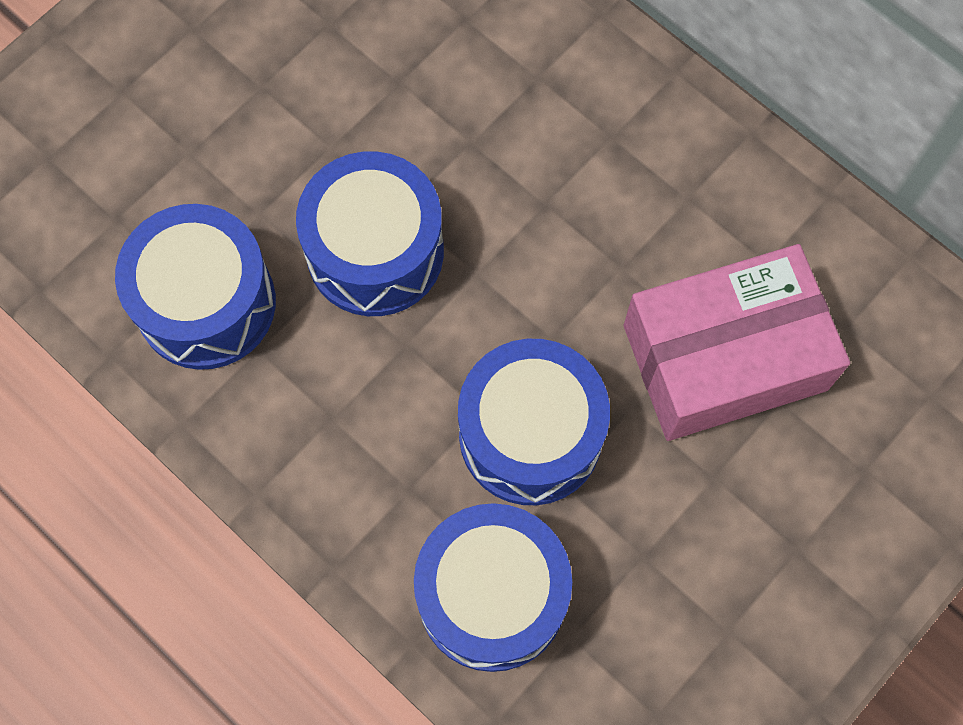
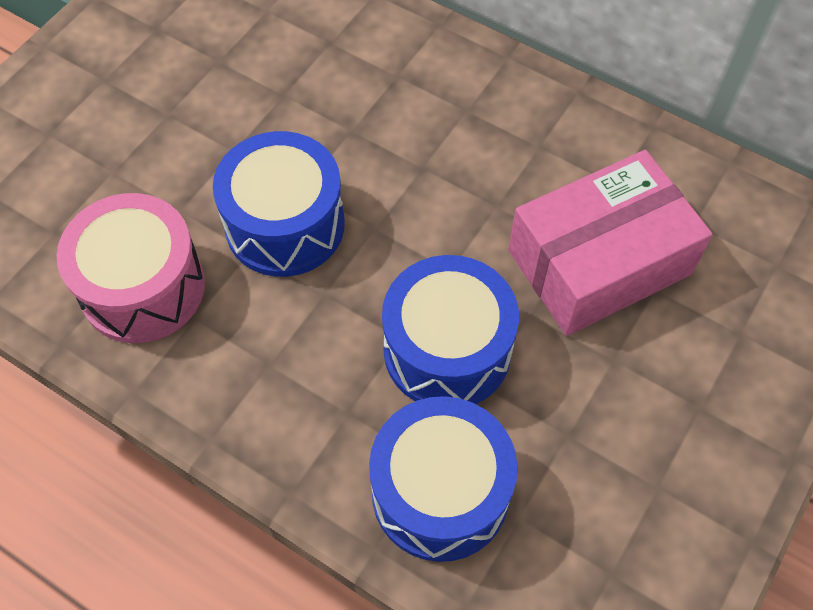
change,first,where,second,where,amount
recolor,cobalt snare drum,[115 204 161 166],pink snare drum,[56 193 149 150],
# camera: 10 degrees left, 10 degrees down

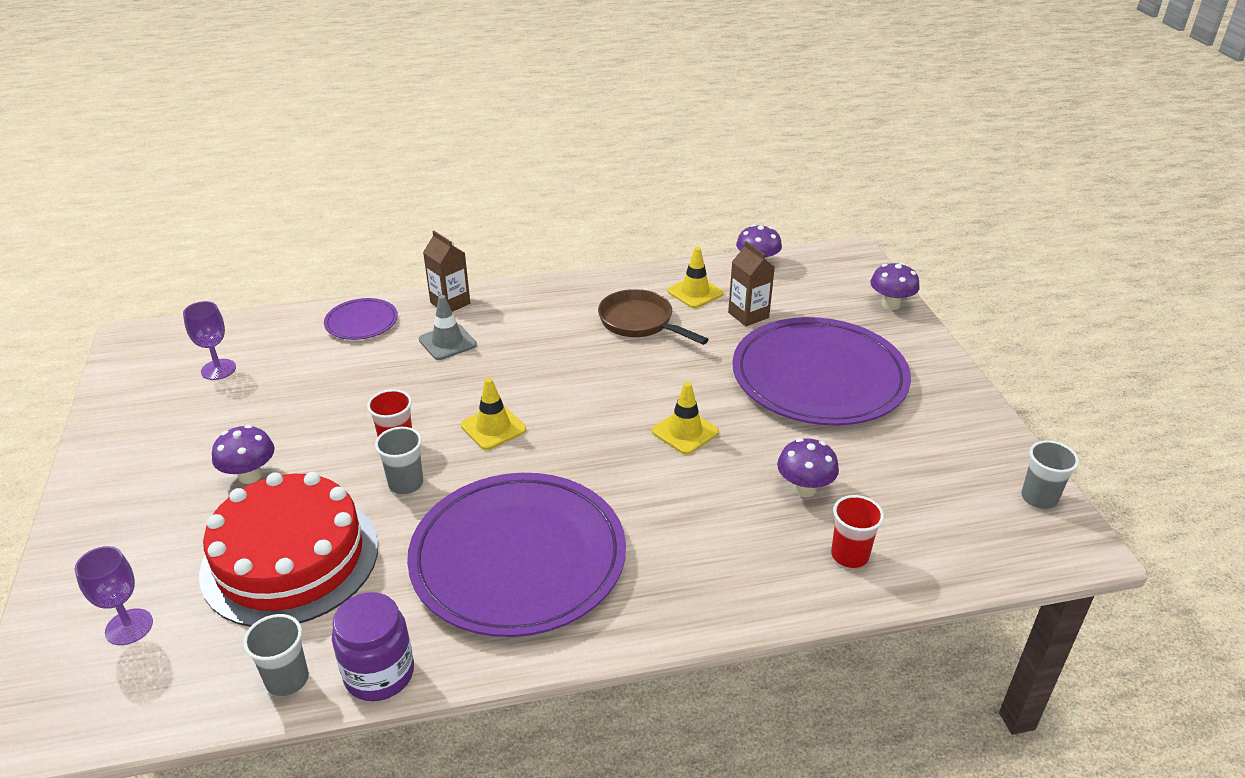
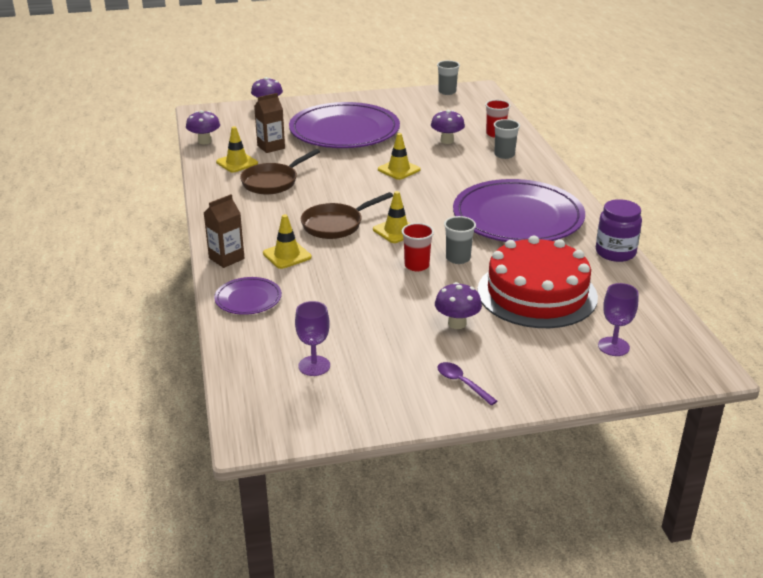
change,first,where,second,where,amount
insert,,,russet pan,[301 192 92 47],
insert,,,purple teaspoon,[437 362 60 43],
move,grey tumbler,[243 614 66 82],,[494 119 26 40],
recolor,grey road cone,[419 295 58 65],golden road cone,[263 214 49 55],
# camera: 90 degrees left, 5 degrees down

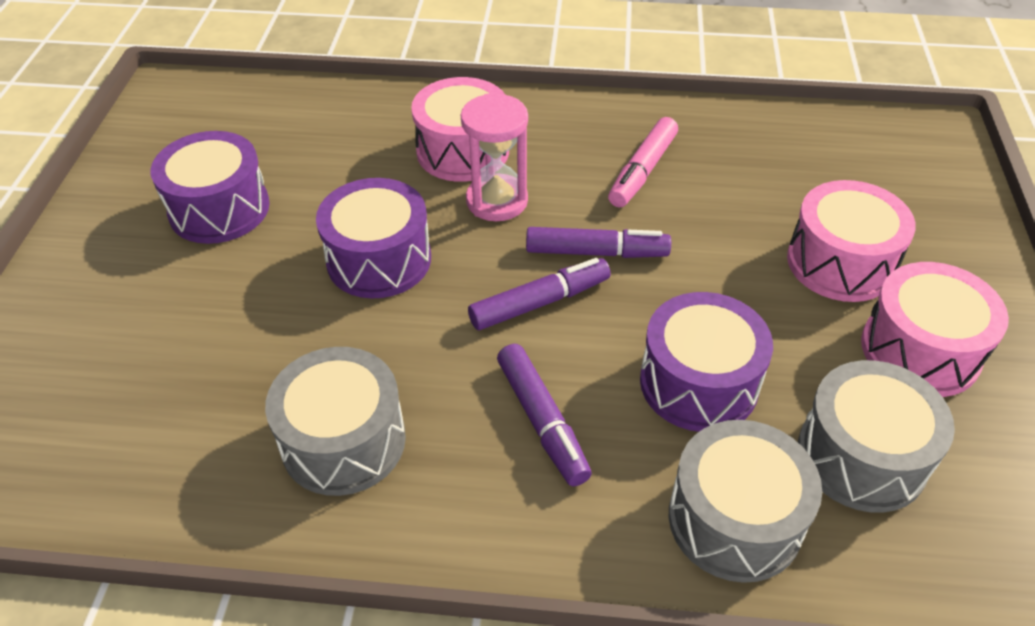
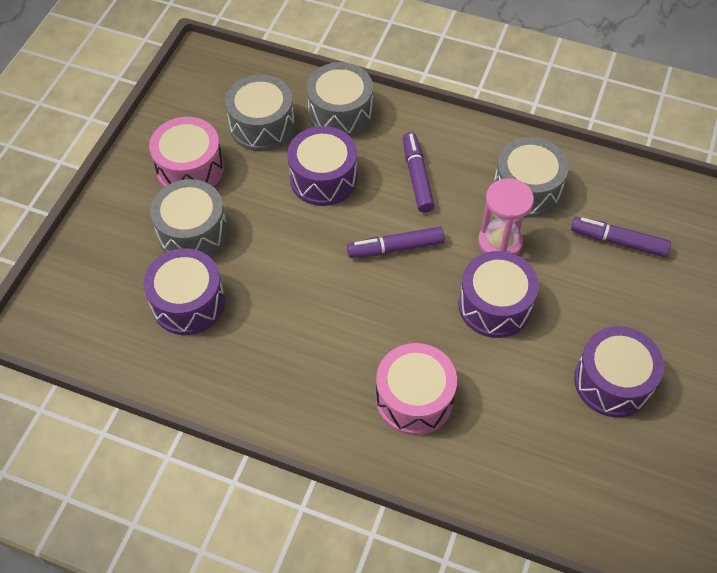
change,first,where,second,where,amount
delete,pink marker,[608 117 70 90],,,
insert,,,purple snare drum,[143 248 82 87],
move,pink sand timer,[461 94 67 127],,[478 178 56 77],
move,purple marker,[526 227 145 31],,[571 217 100 40],
recolor,pink snare drum,[787 180 129 122],grey snare drum,[150 179 78 78],
# camera: 165 degrees left, 10 degrees up

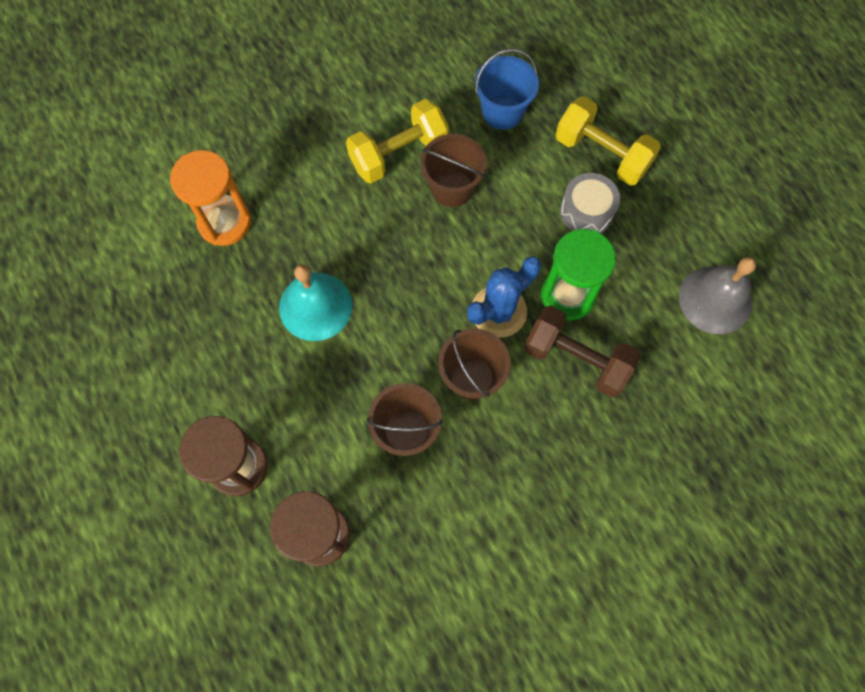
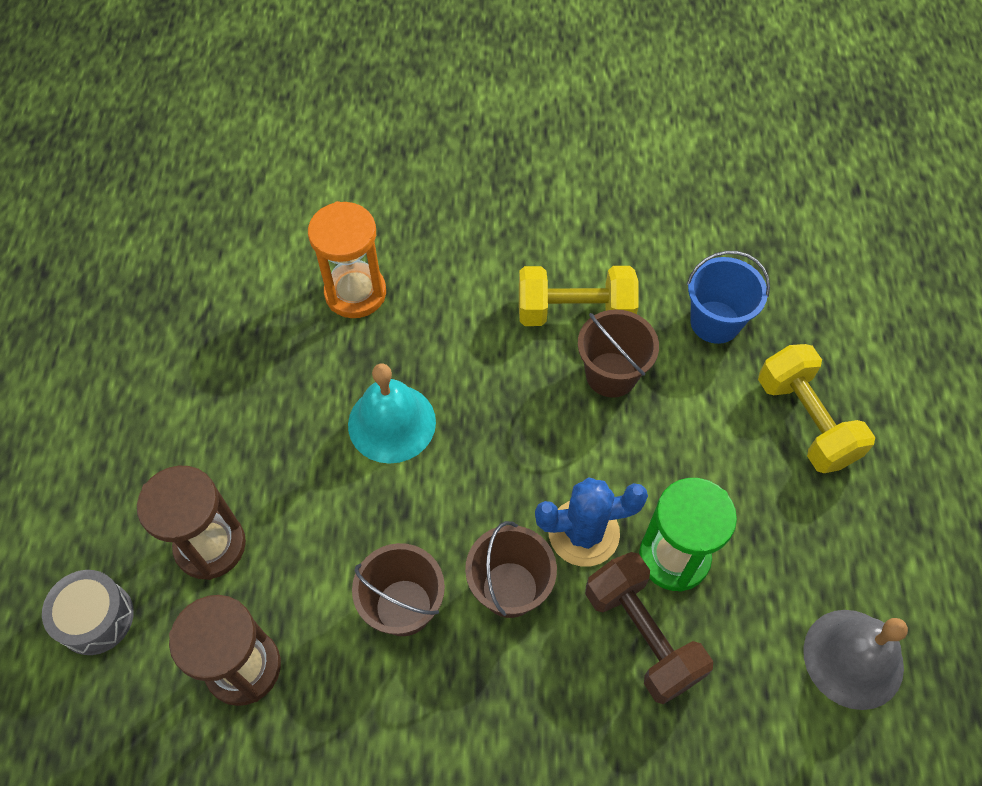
change,first,where,second,where,amount
move,grey snare drum,[560 173 60 60],,[42 570 92 85],
# camera: 30 degrees right, 10 degrees down

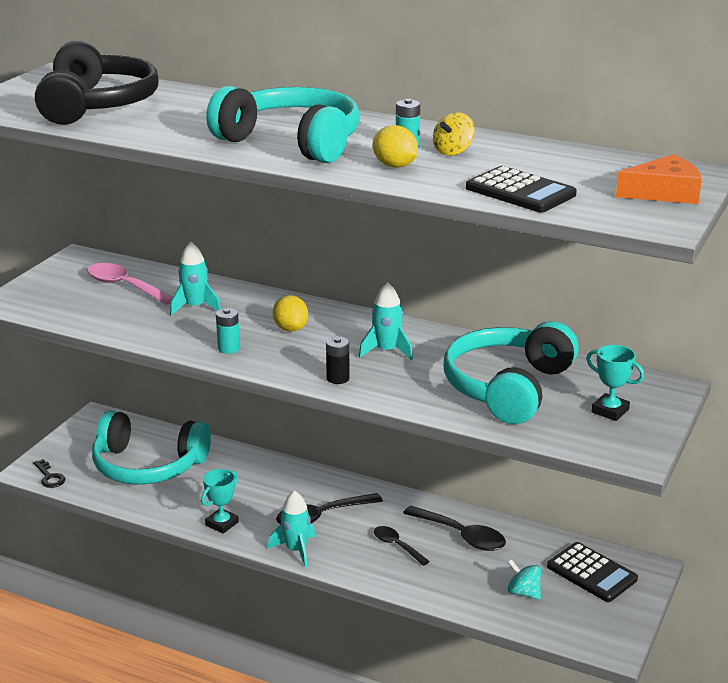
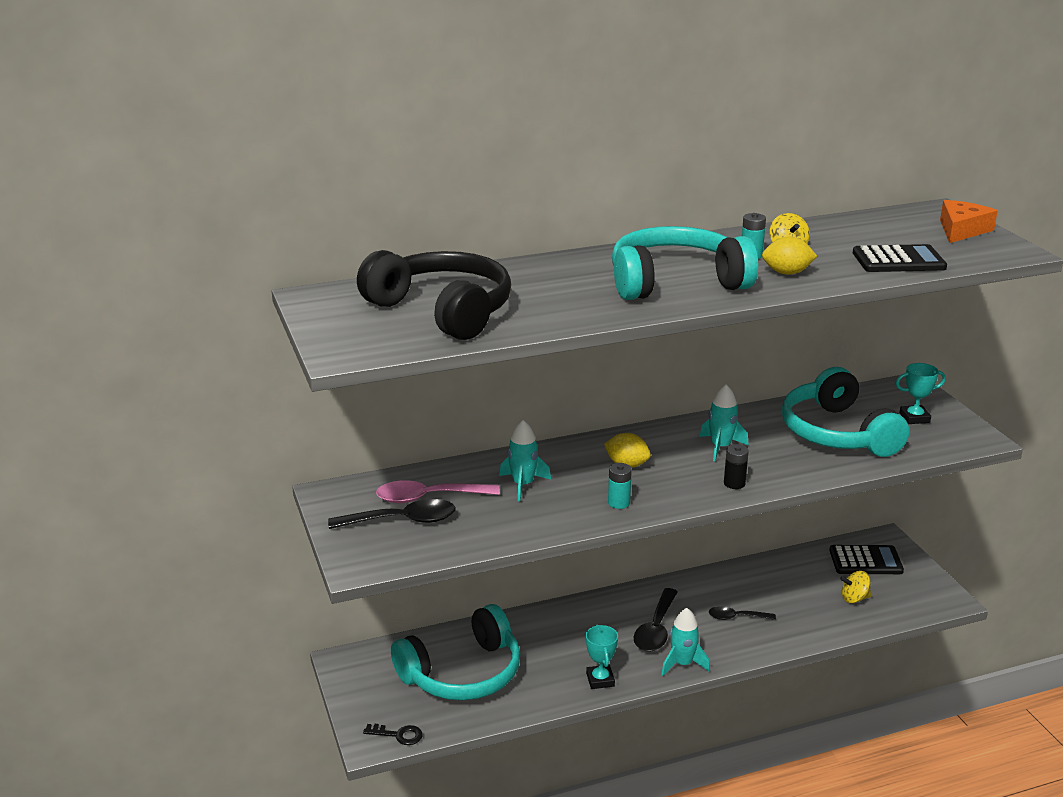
change,first,where,second,where,amount
move,ebony teaspoon,[403 506 103 45],,[328 499 128 30],
recolor,aqua whirligig,[507 559 34 41],golden whirligig,[840 571 31 32],
# camera: 45 degrees left, 0 degrees up

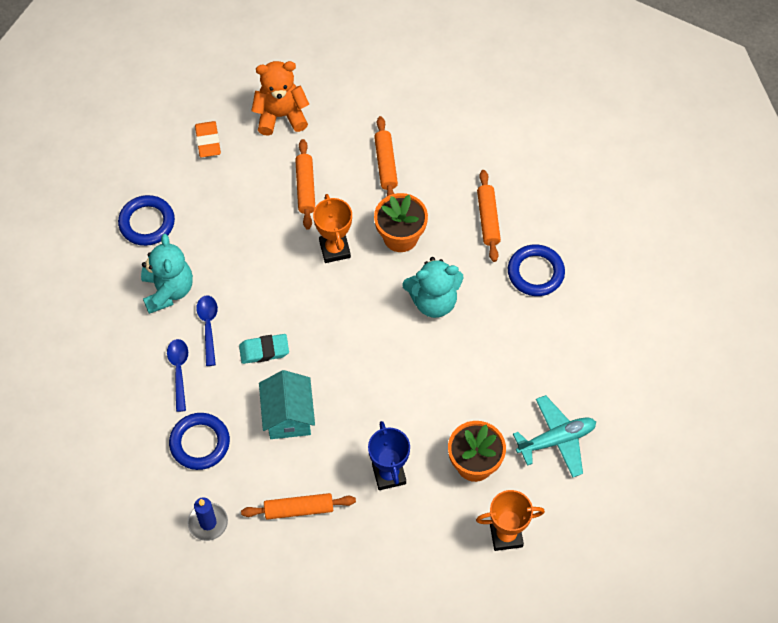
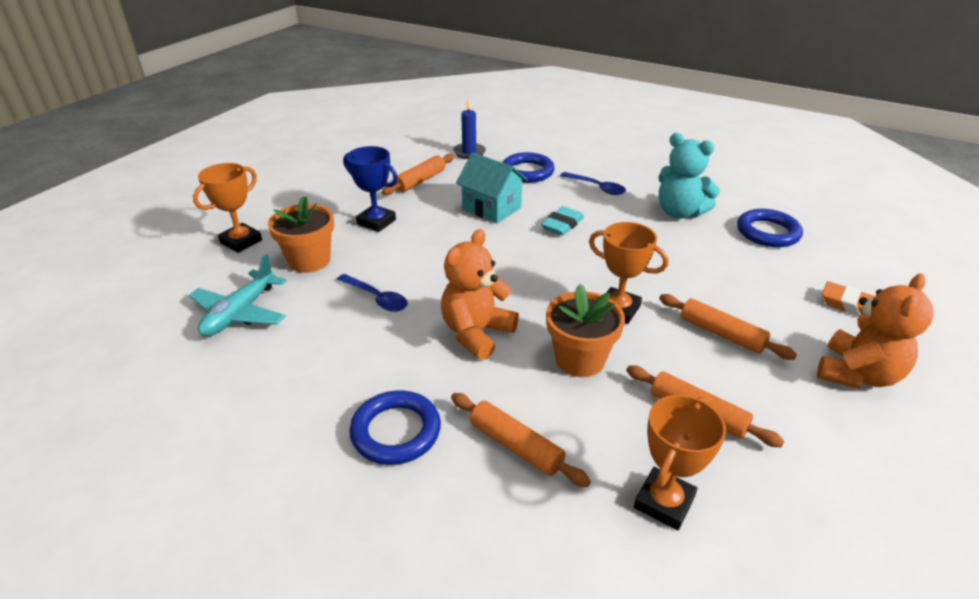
change,first,where,second,where,amount
insert,,,orange-coloured award cup,[634 395 92 136],
move,cobalt teaspoon,[196 295 22 71],,[337 274 71 38],
recolor,aqua teddy,[402 257 62 61],orange-coloured teddy,[441 229 78 131],
# camera: 135 degrees right, 25 degrees down

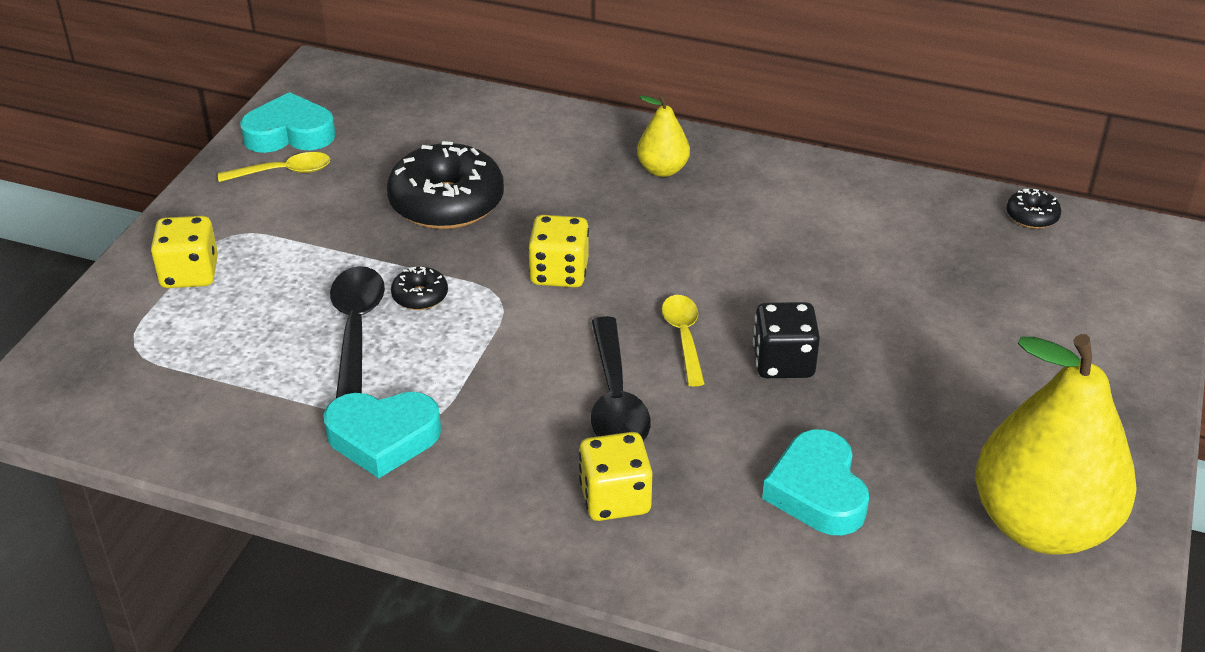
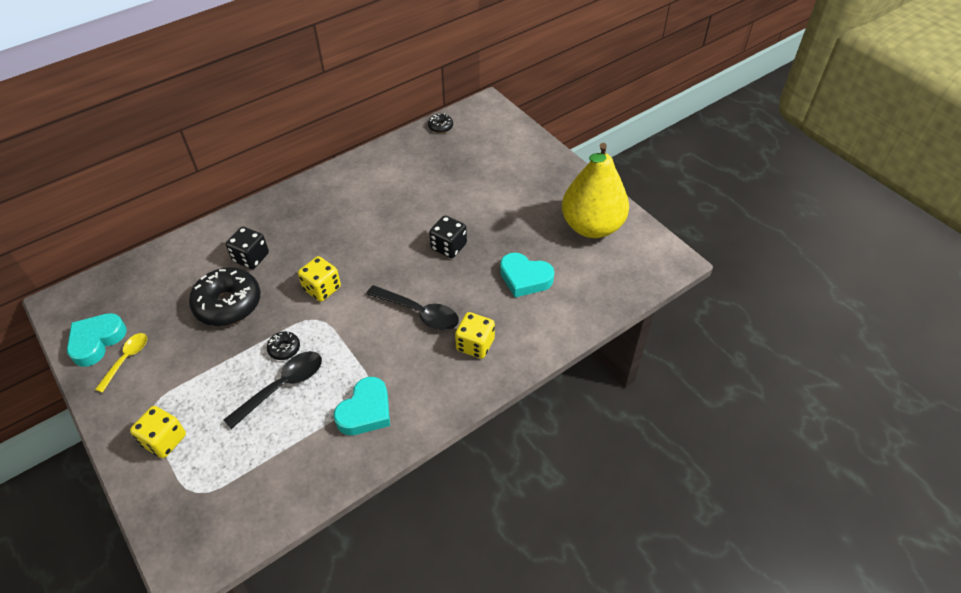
change,first,where,second,where,amount
delete,golden toy pear,[637 94 53 83],,,
delete,golden teaspoon,[662 295 43 92],,,
insert,,,ebony game die,[226 227 43 42],
rotate,ebony teaspoon,[330 266 55 132],,[224 351 98 78],105 degrees clockwise
# camera: 55 degrees left, 10 degrees up

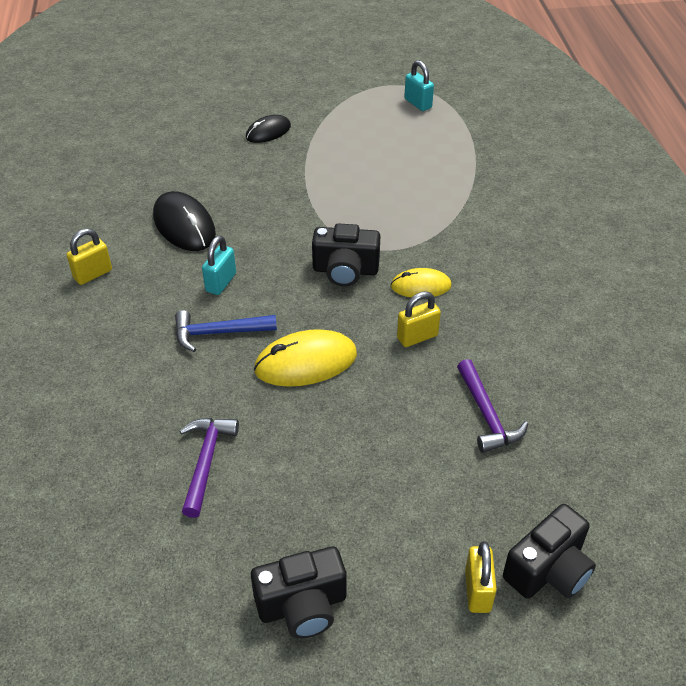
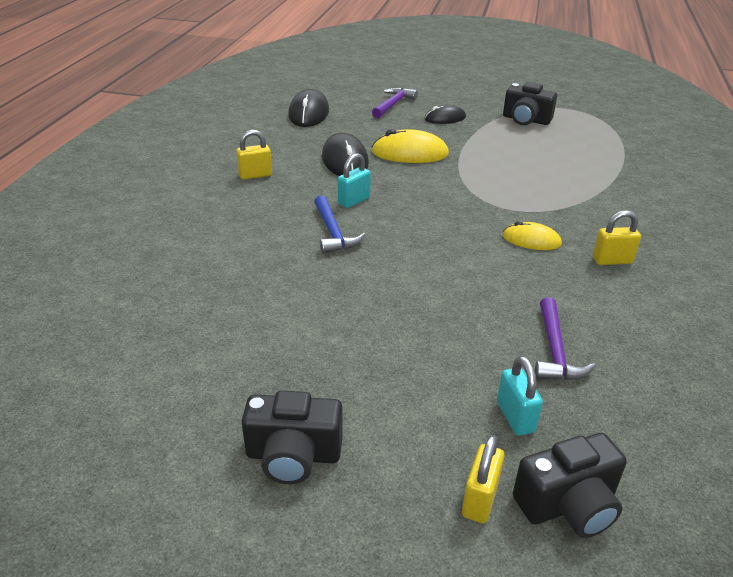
change,first,where,second,where,amount
insert,,,ebony PC mouse,[288 89 41 38],
move,purple carpenter's hammer,[180 418 59 100],,[372 87 46 31],
move,golden PC mouse,[254 329 103 58],,[372 129 77 34],
move,ebony photo camera,[312 223 68 64],,[503 82 54 43],
move,golden small lock,[397 291 44 56],,[593 210 48 55],
move,aqua small lock,[404 60 30 51],,[497 356 46 80],
rotate,cobalt carpenter's hammer,[175 310 102 42],,[314 195 51 59],120 degrees counterclockwise
# camera: 20 degrees right, 10 degrees down

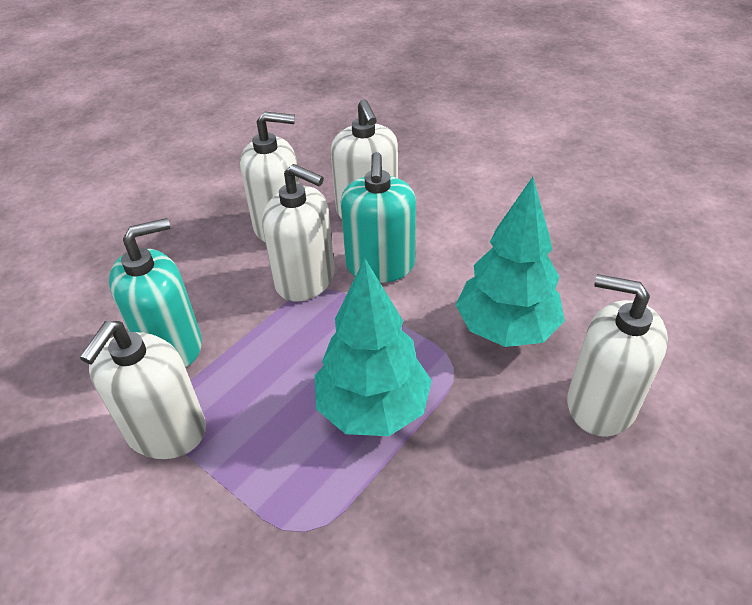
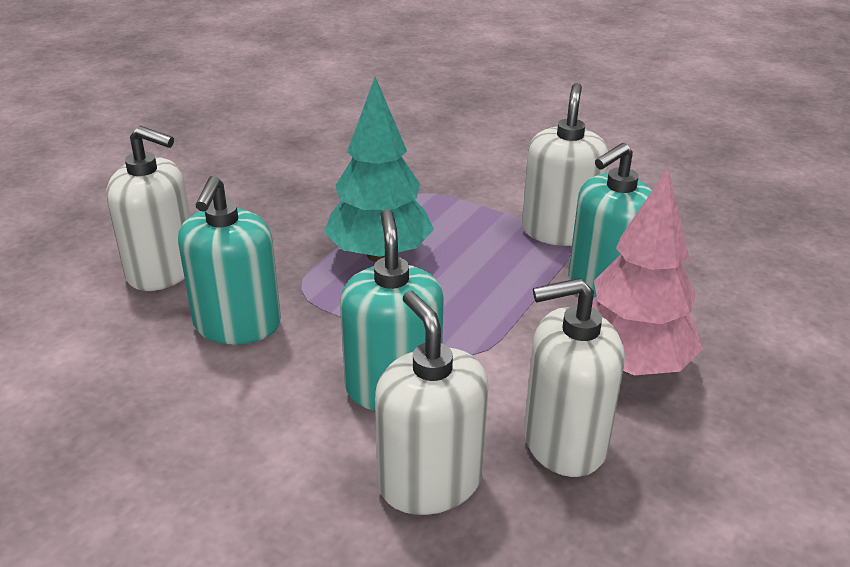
change,first,where,second,where,amount
delete,white soap dispenser,[262 164 73 138],,,
insert,,,pink tree,[592 168 111 207],
replace,aqua tree,[456 177 109 170],aqua soap dispenser,[178 176 103 169],
# camera: 170 degrees right, 10 degrees down

